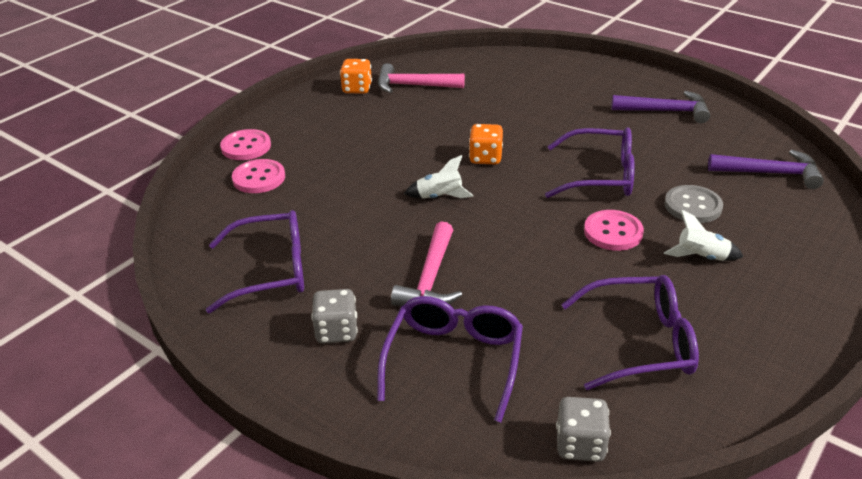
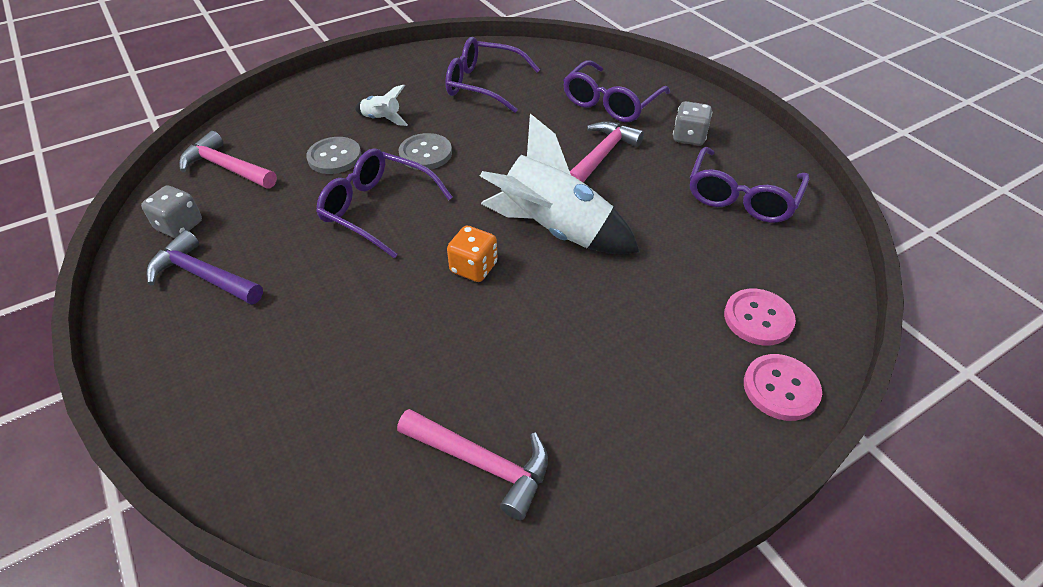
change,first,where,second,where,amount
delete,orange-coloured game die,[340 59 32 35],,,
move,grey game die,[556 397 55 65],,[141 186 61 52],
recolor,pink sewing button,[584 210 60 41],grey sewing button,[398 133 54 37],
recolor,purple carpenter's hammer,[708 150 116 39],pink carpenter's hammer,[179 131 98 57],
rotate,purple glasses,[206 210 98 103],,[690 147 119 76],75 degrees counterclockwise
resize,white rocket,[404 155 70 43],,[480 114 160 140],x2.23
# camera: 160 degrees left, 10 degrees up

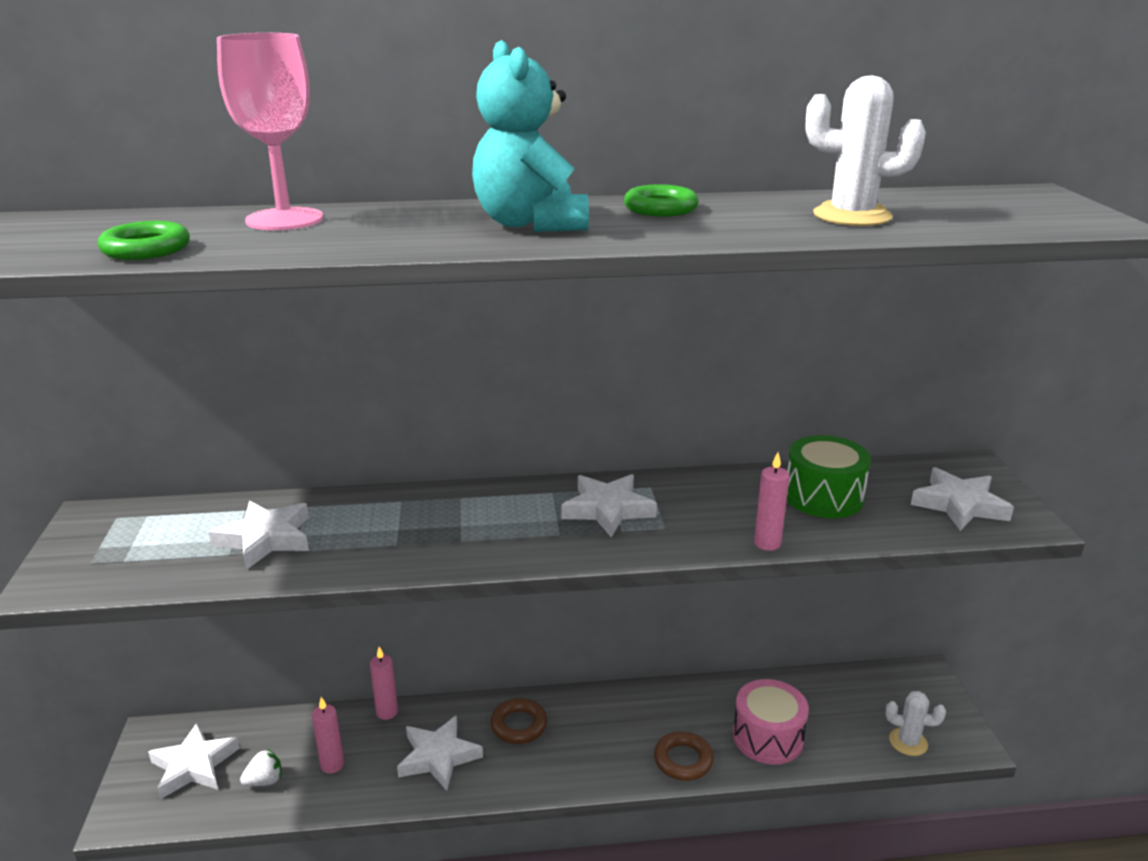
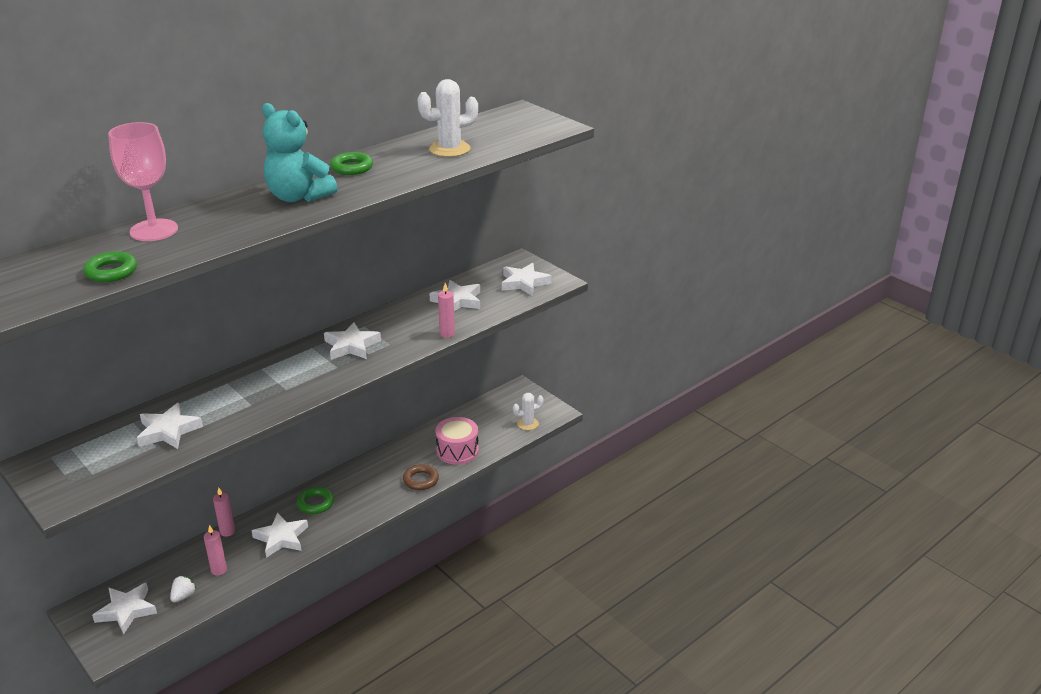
change,first,where,second,where,amount
replace,leaf-green snare drum,[787 435 84 83],white five-pointed star,[429 280 51 31],
recolor,russet torus,[490 698 57 46],leaf-green torus,[297 487 37 27],
# camera: 35 degrees left, 5 degrees up

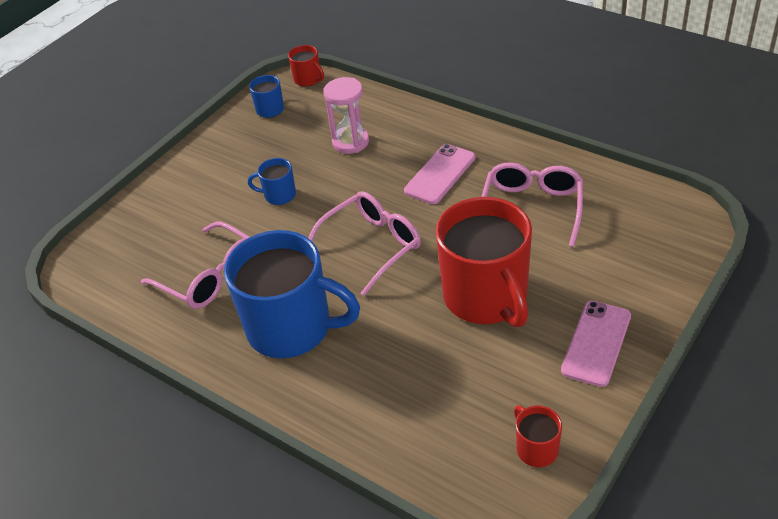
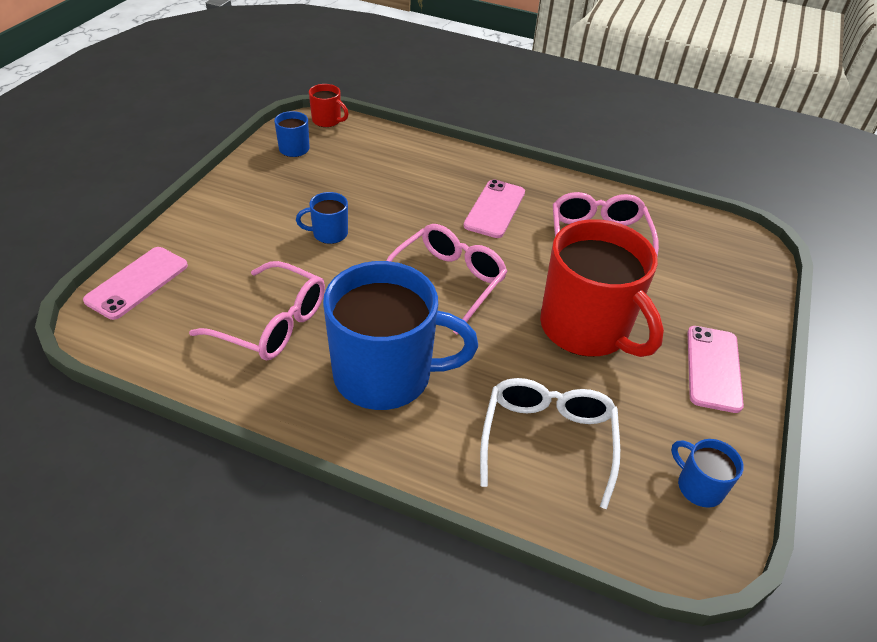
change,first,where,second,where,amount
delete,pink sand timer,[324 77 45 77],,,
insert,,,pink mobile phone,[83 247 105 73],
insert,,,white glasses,[480 378 140 131],
recolor,scarlet tea mug,[514 405 48 62],cobalt tea mug,[671 439 73 69],
# camera: 20 degrees left, 0 degrees up

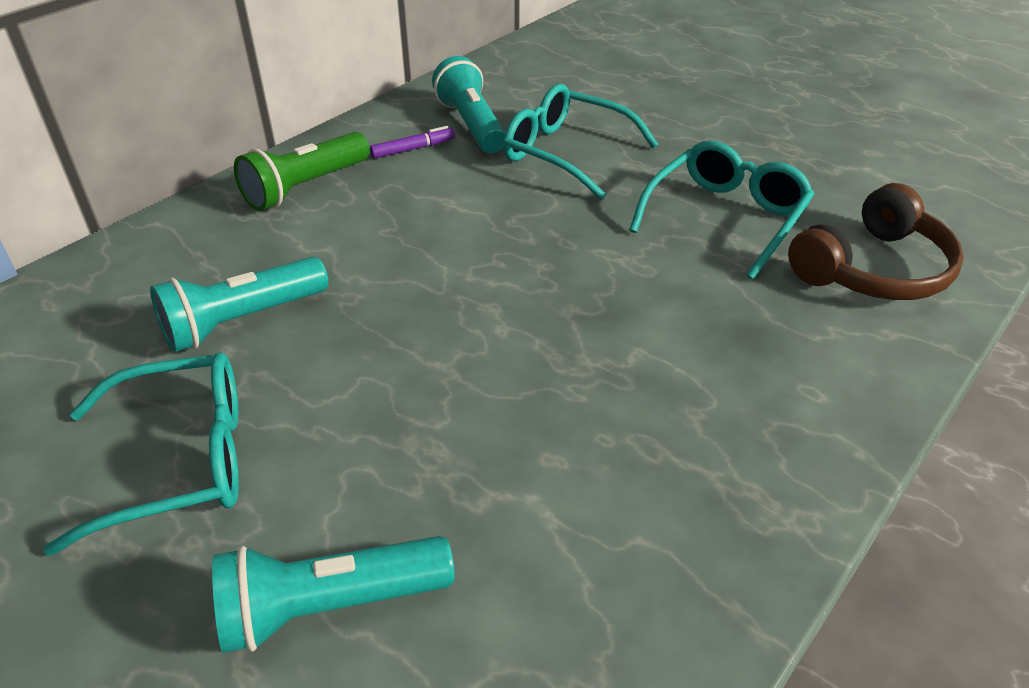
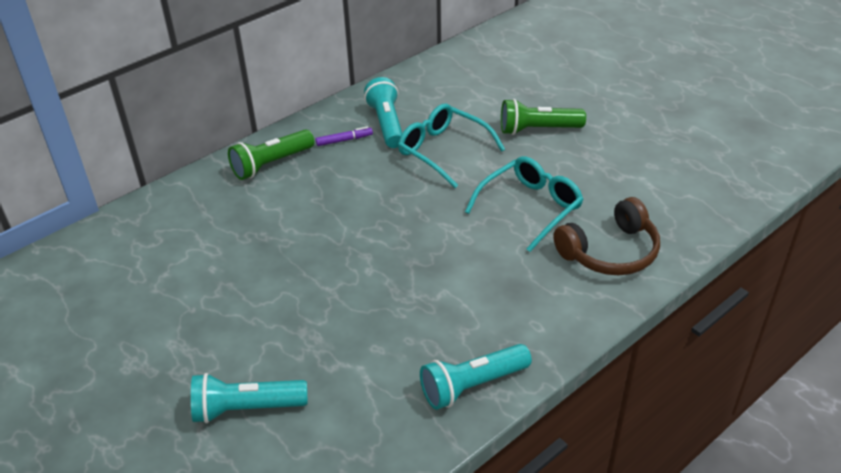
change,first,where,second,where,amount
delete,aqua glasses,[43 353 196 203],,,
insert,,,leaf-green torch,[501 99 85 36],
move,aqua torch,[150 257 178 95],,[420 344 112 66],
# camera: 10 degrees right, 0 degrees up

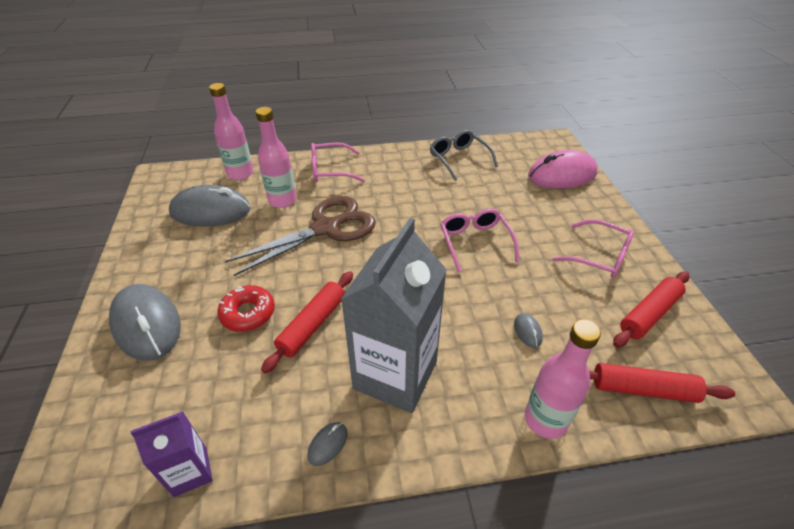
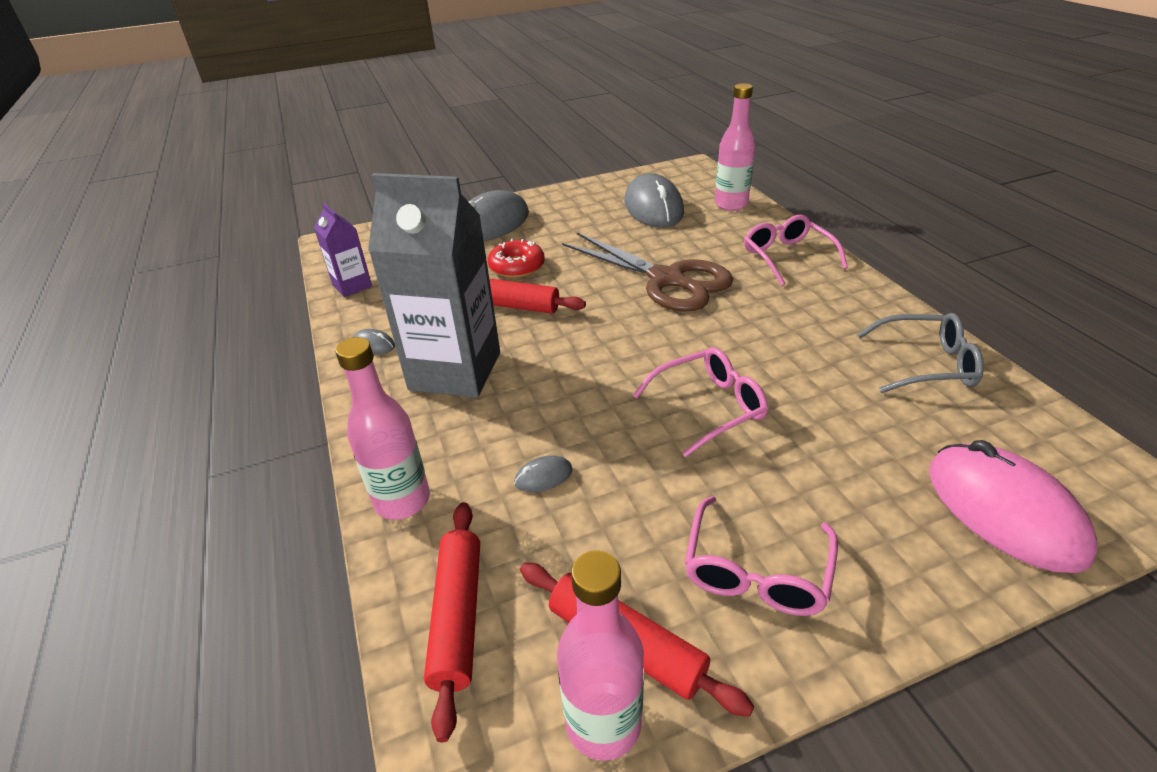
change,first,where,second,where,amount
move,pink drink bottle,[256 107 41 101],,[557 550 87 211],
rotate,grey glasses,[430 130 68 51],,[857 313 127 80],45 degrees clockwise
# camera: 80 degrees right, 5 degrees down

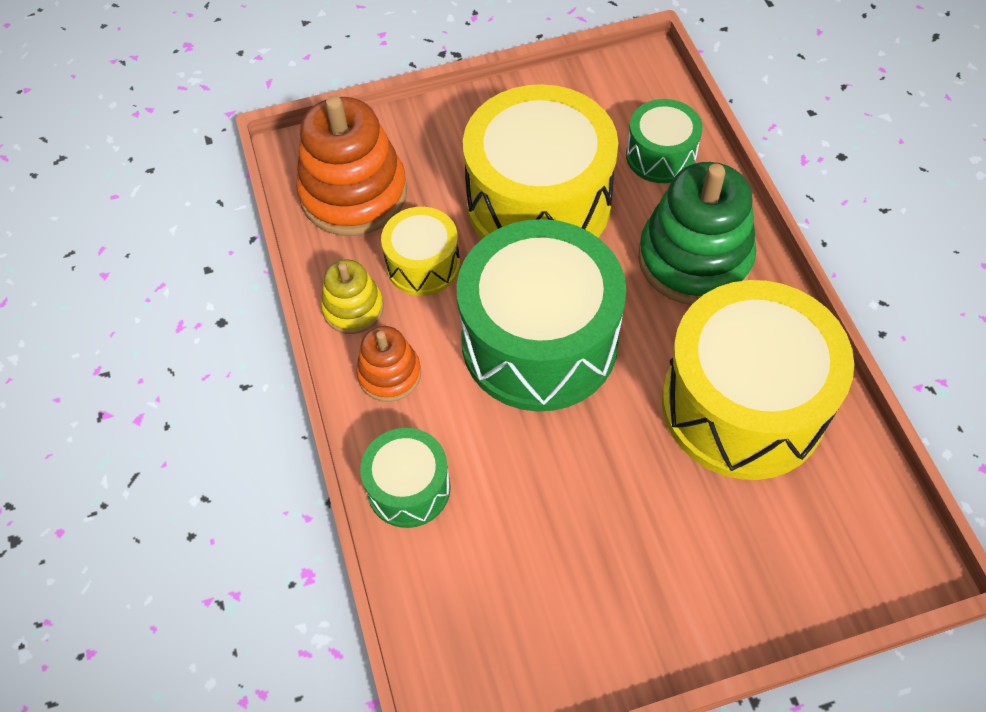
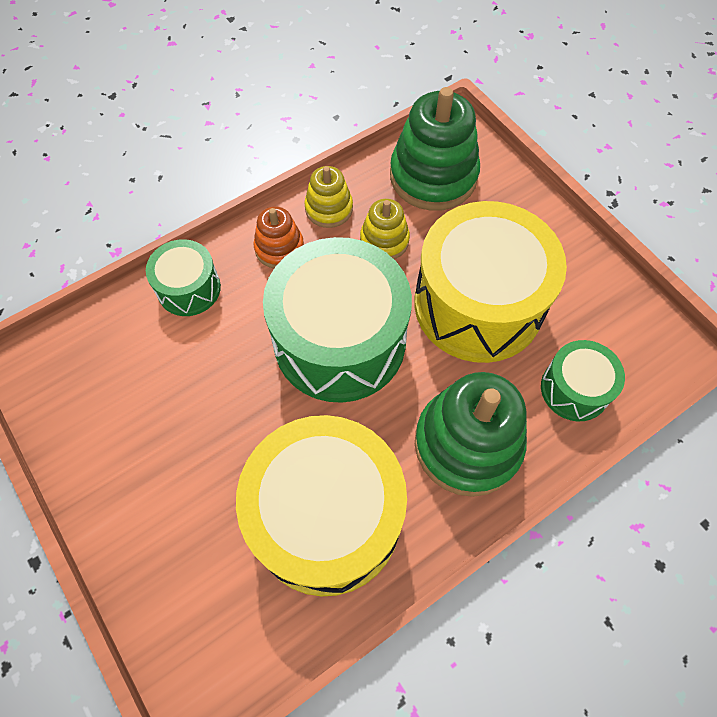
change,first,where,second,where,amount
replace,golden snare drum,[381 207 79 89],golden stacking rings,[360 199 50 60],
recolor,orange-coloured stacking rings,[296 96 111 140],leaf-green stacking rings,[390 87 90 124],
# camera: 70 degrees right, 5 degrees up

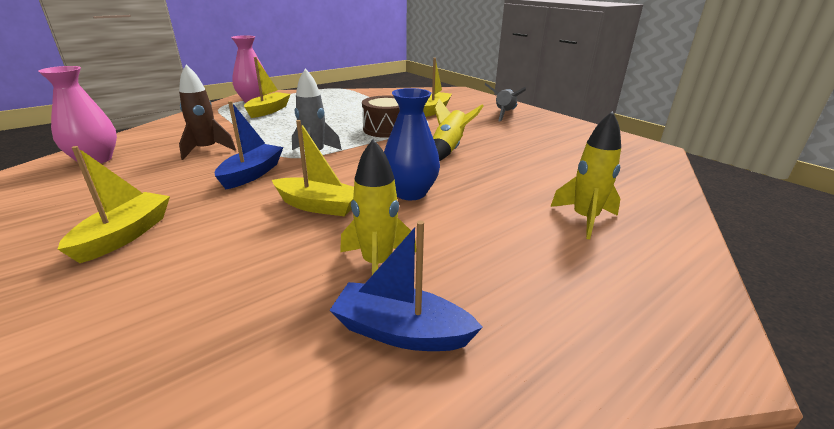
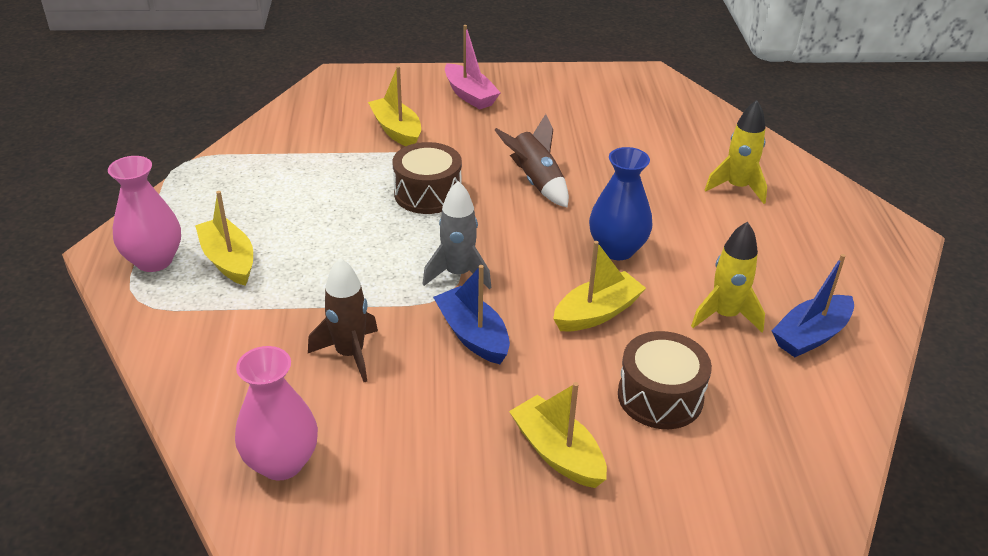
change,first,where,second,where,amount
insert,,,russet snare drum,[618 331 94 98],
replace,grey rocket,[484 83 42 38],pink sailboat,[445 25 56 85],
recolor,golden rocket,[433 99 50 62],russet rocket,[495 114 74 94],
# camera: 55 degrees left, 10 degrees up

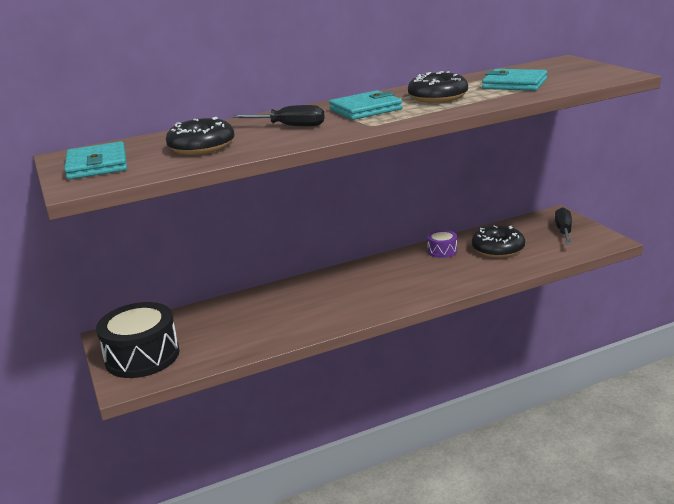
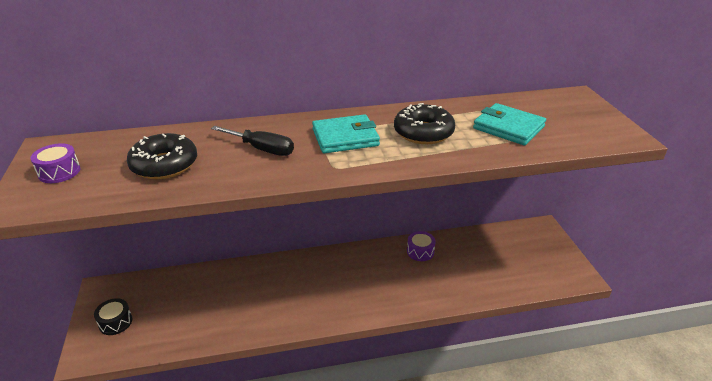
change,first,where,second,where,amount
delete,ebony donut,[472 226 53 32],,,
delete,ebony flat screwdriver,[555 207 17 37],,,
replace,aqua card wallet,[64 141 63 39],purple snare drum,[30 143 50 40],
resize,ebony snare drum,[96 302 83 76],,[94 298 39 37],x0.49
# camera: 10 degrees right, 10 degrees up

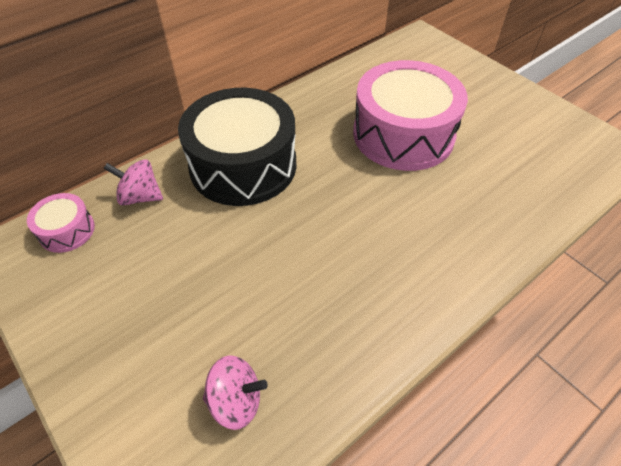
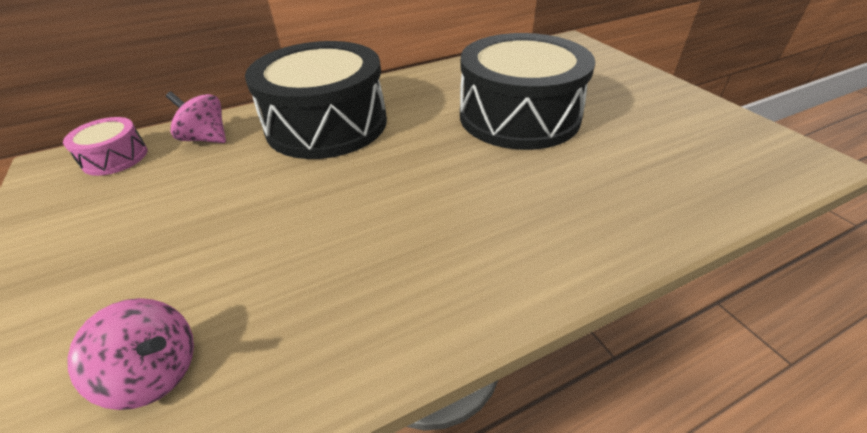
change,first,where,second,where,amount
recolor,pink snare drum,[353 60 115 111],ebony snare drum,[460 33 135 117],
# camera: 15 degrees right, 10 degrees down

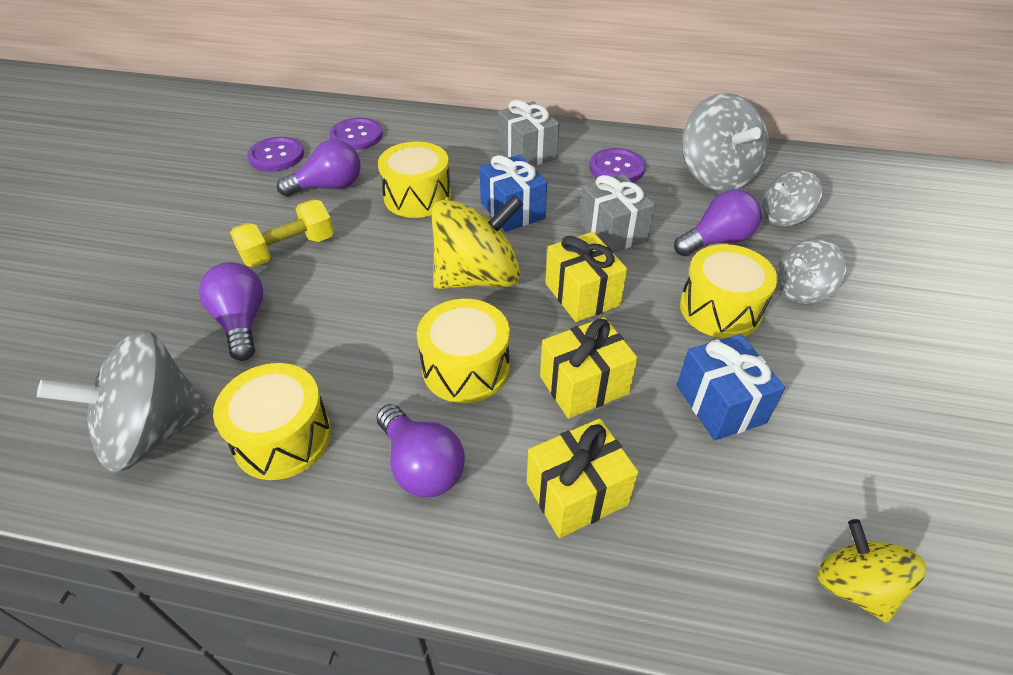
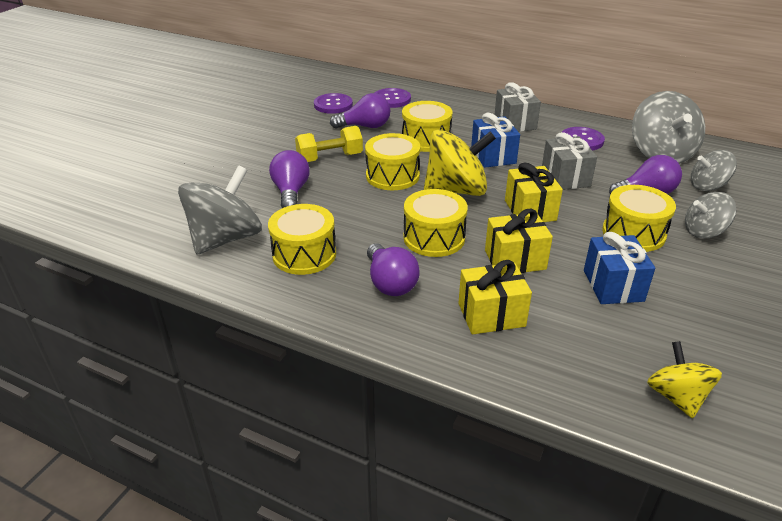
change,first,where,second,where,amount
insert,,,golden snare drum,[365 133 55 57],
rotate,grey whirligig,[37 329 174 144],,[178 165 84 90],135 degrees clockwise
# camera: 15 degrees right, 10 degrees down

